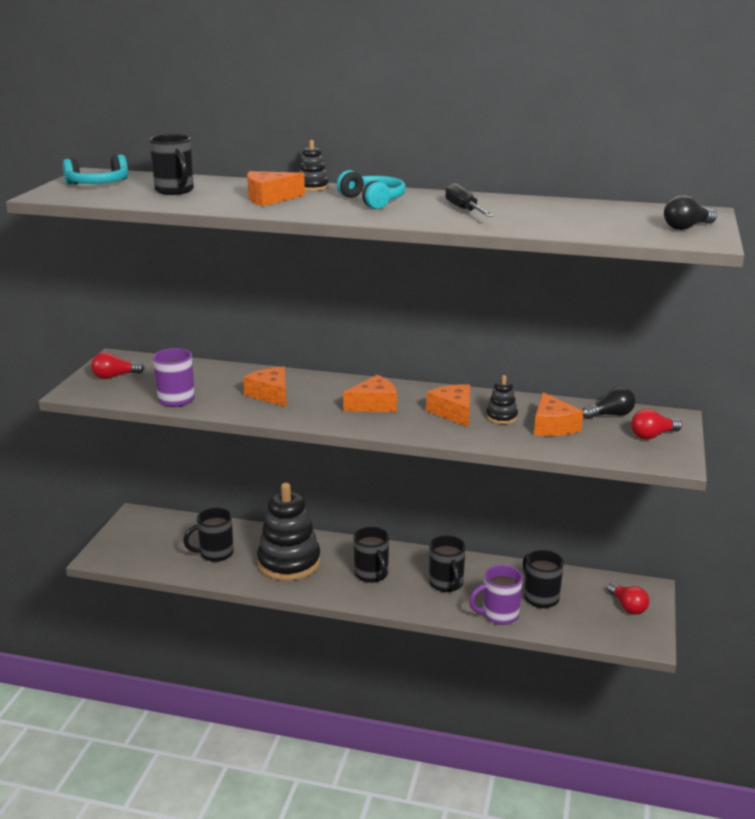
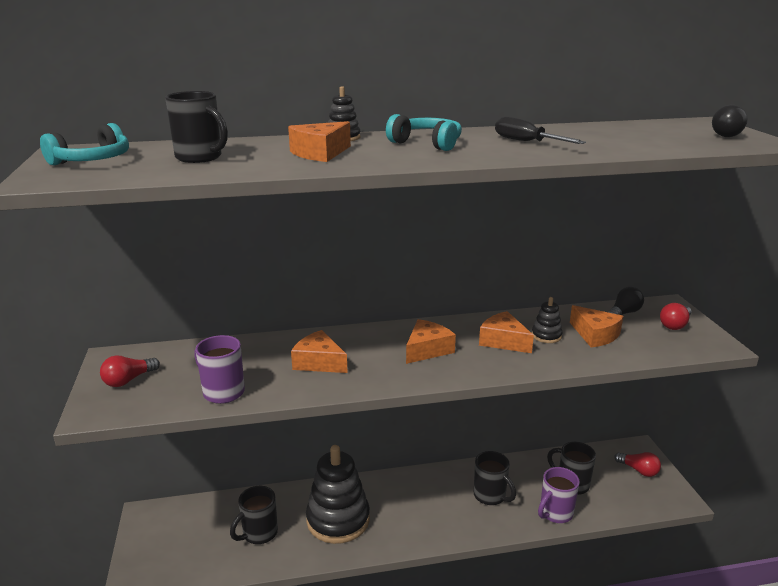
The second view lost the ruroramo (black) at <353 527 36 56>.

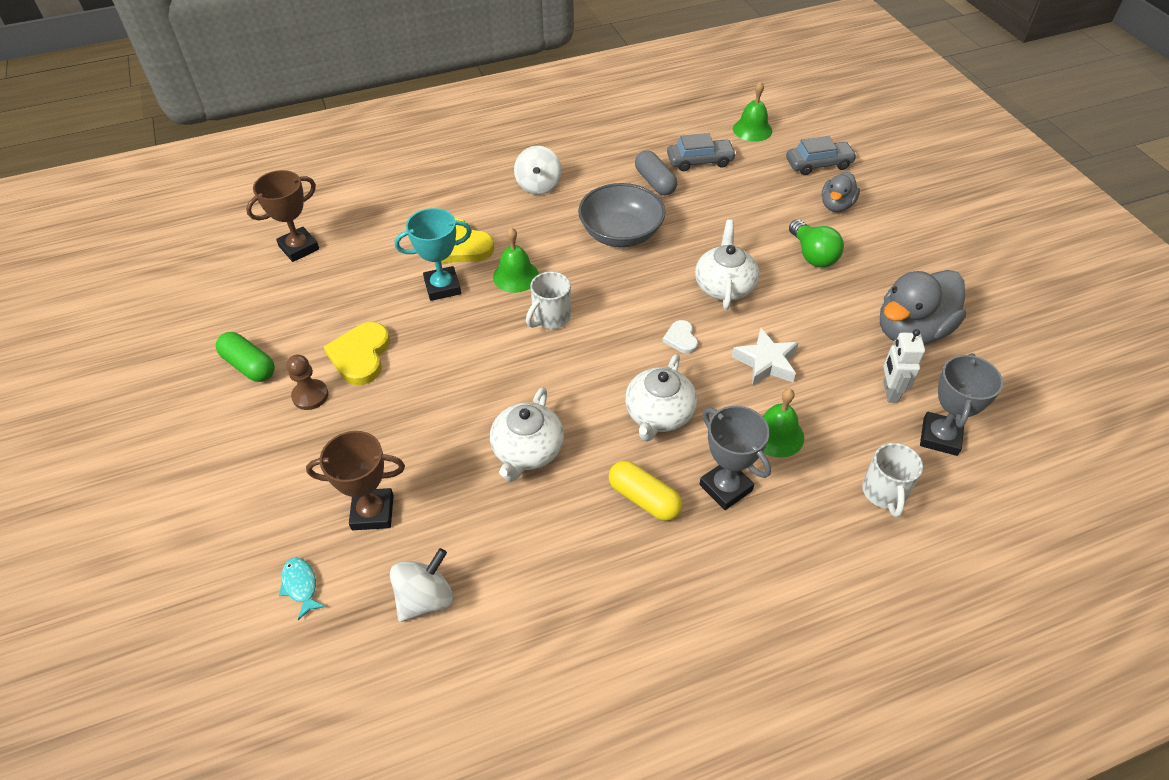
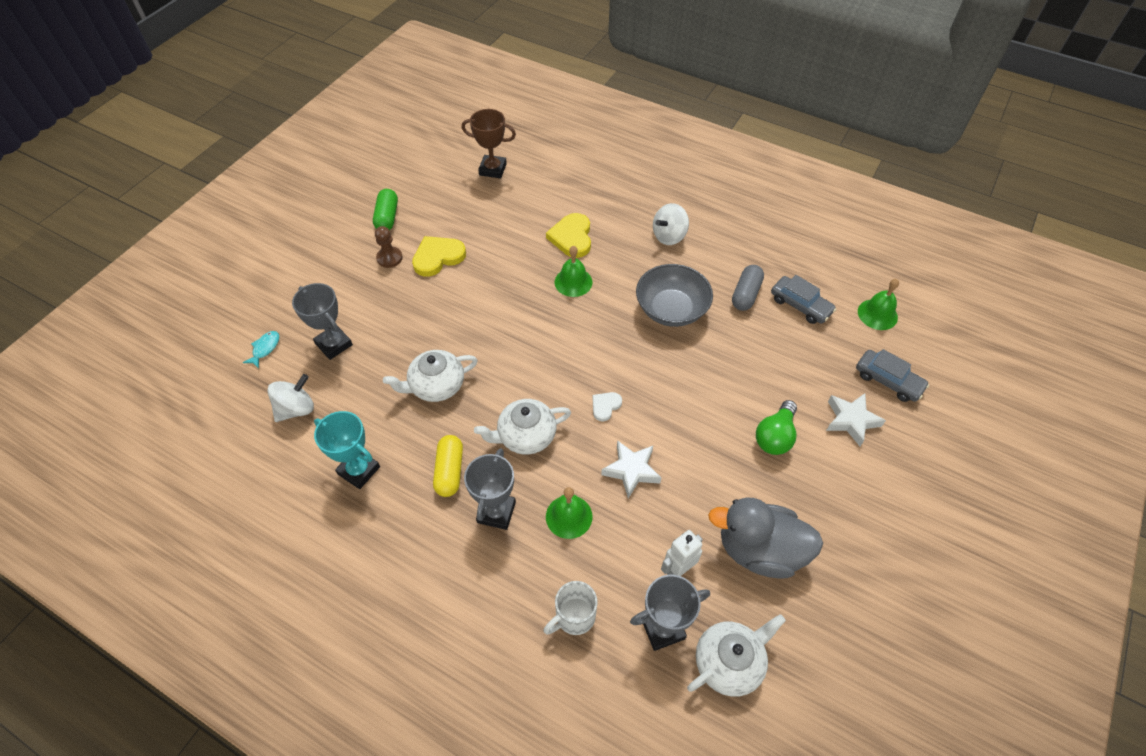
What was the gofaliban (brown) at <306 431 99 99> turned into the gofaliban (grey) at <292 283 61 77>. The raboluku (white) at <390 548 63 74> ended up facing another way, 45 degrees counterclockwise from before. The gofaliban (turquoise) ended up elsewhere, having gone from <395 208 77 93> to <314 411 66 78>. The second view lost the ruroramo (white) at <526 271 45 58>. The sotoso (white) ended up elsewhere, having gone from <695 220 64 90> to <687 614 99 83>. Where the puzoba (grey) stood at <822 172 38 40>, the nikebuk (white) came to stand at <826 393 60 53>.

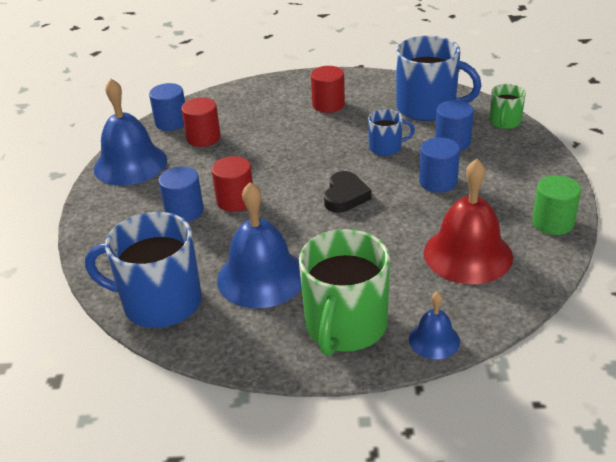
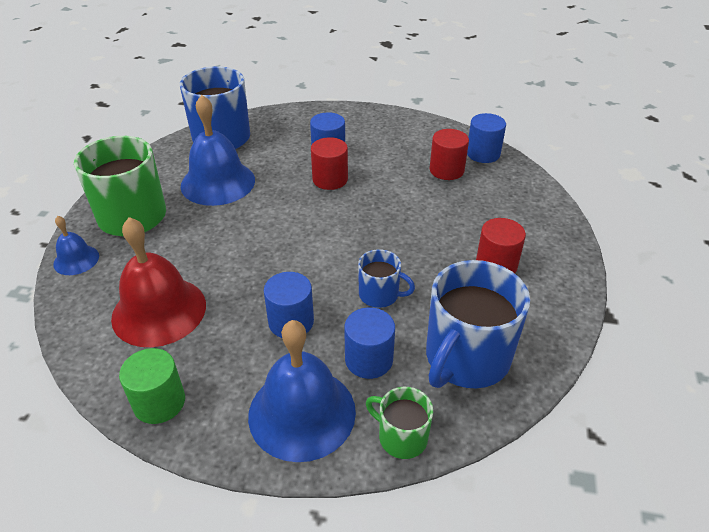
The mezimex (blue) ended up elsewhere, having gone from <94 79 73 107> to <248 320 108 142>. The second view lost the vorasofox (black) at <324 171 47 42>. The ruroramo (blue) at <368 109 47 47> ended up facing another way, 75 degrees counterclockwise from before.

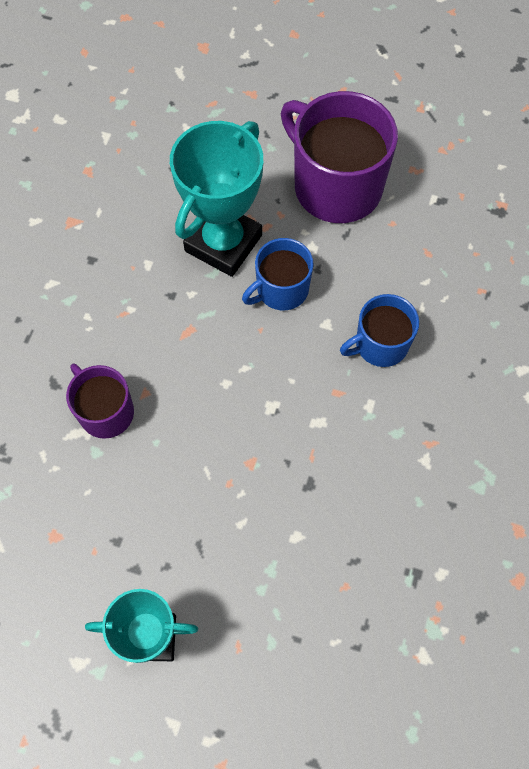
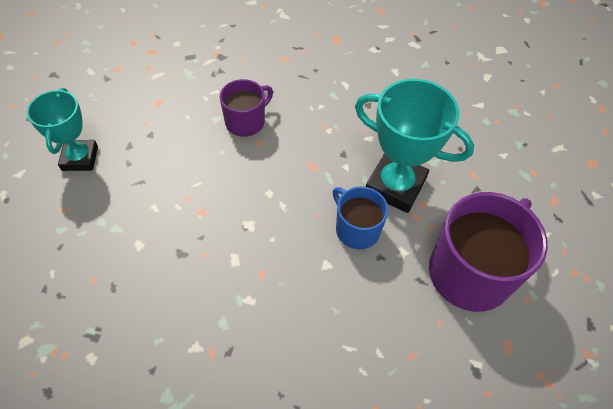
The second view lost the ruroramo (blue) at <340 294 79 73>.

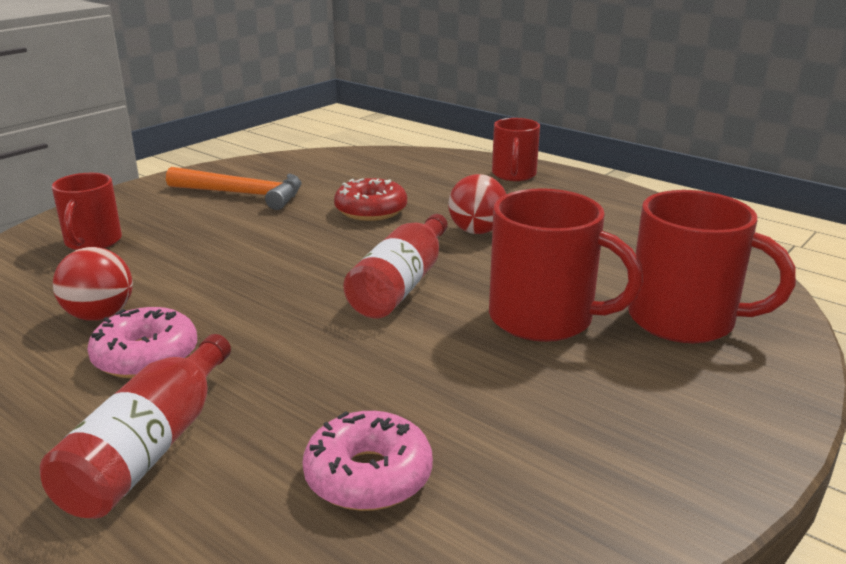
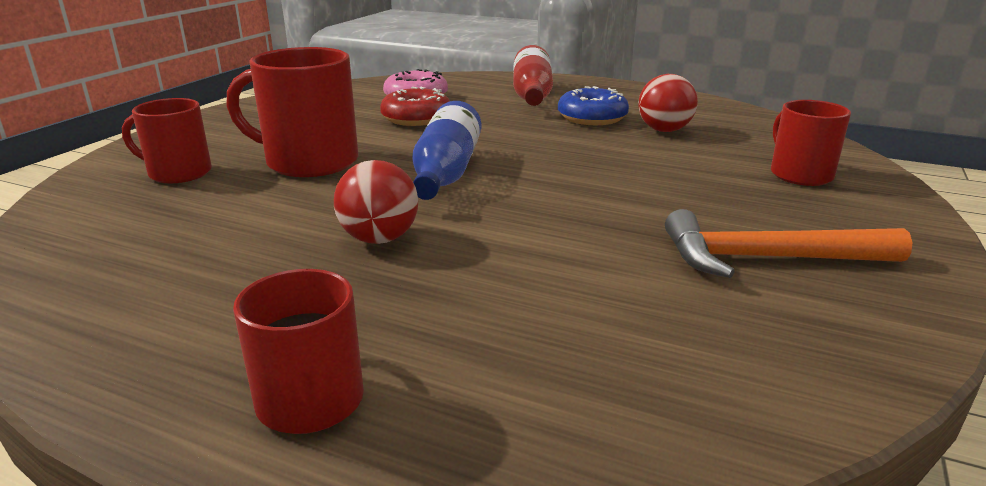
What was the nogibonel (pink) at <87 307 110 71> turned into the nogibonel (blue) at <558 86 71 39>. The nogibonel (red) ended up elsewhere, having gone from <334 178 73 43> to <380 87 70 39>. What was the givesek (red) at <343 214 105 104> turned into the givesek (blue) at <412 101 69 99>. The size of the ruroramo (red) at <628 190 168 153> changed by a factor of 0.63.

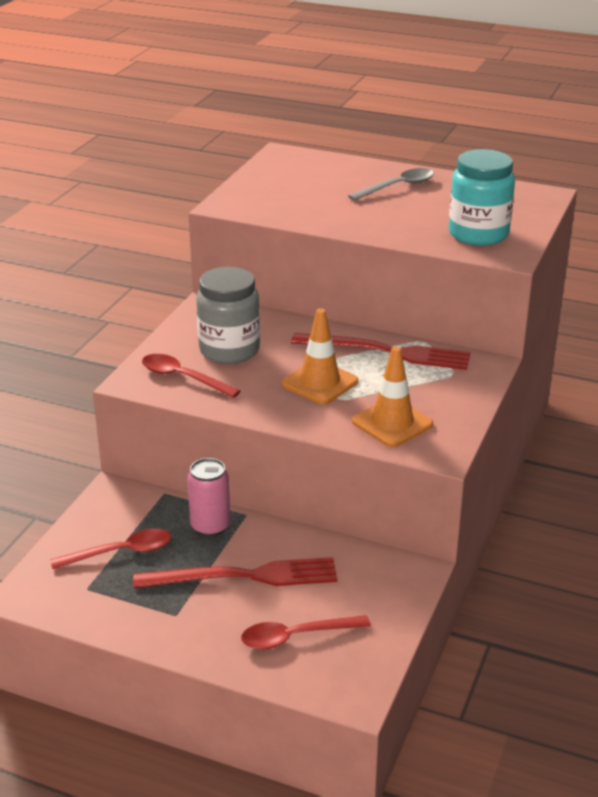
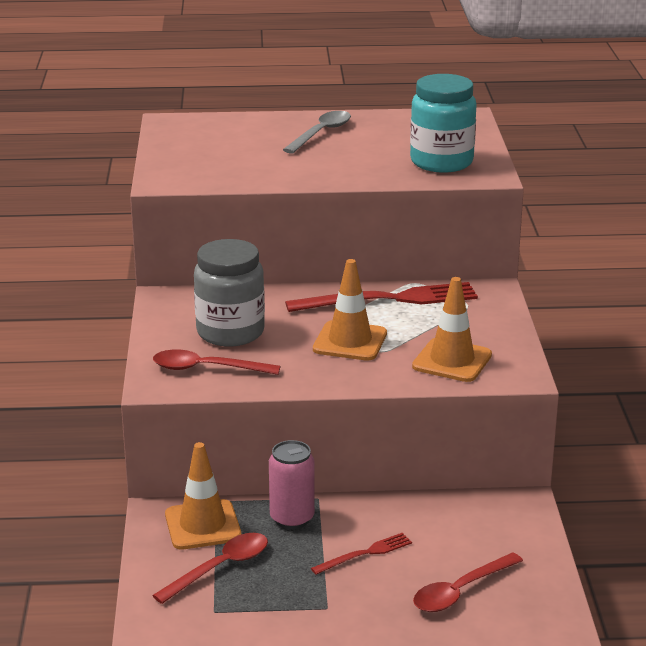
The size of the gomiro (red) at <133 557 204 31> changed by a factor of 0.50. The second view gained the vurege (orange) at <165 442 76 108>.

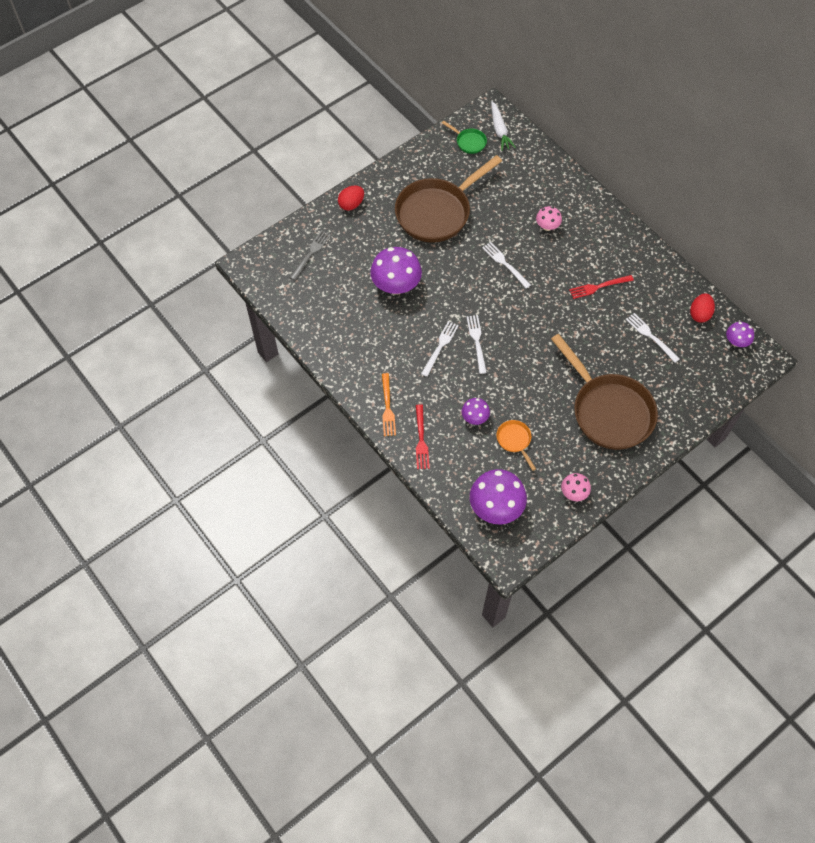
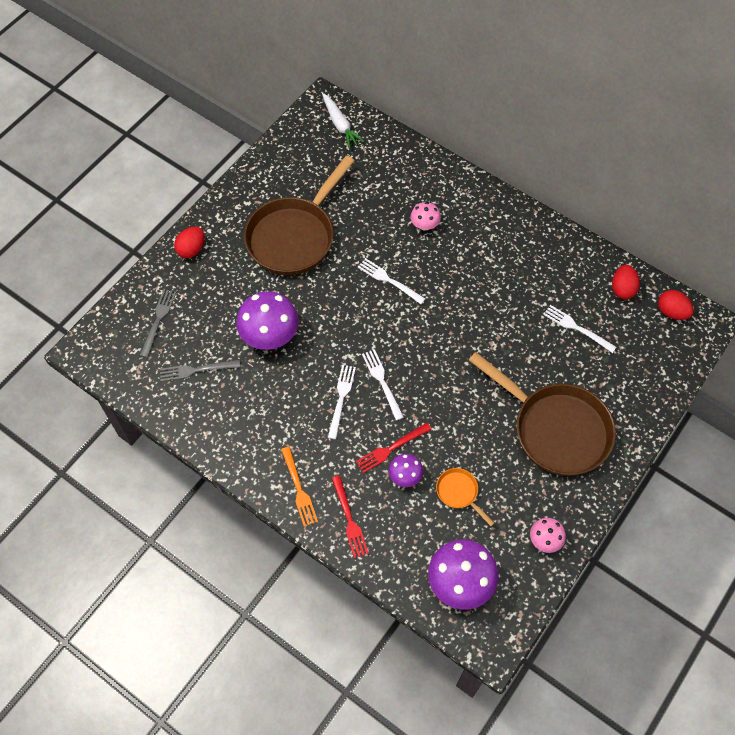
The second view lost the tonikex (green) at <442 121 45 33>. The gomiro (red) ended up elsewhere, having gone from <569 275 65 24> to <355 423 77 50>. Where the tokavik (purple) stood at <726 322 28 25>, the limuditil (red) came to stand at <658 290 36 30>. The second view gained the gomiro (grey) at <160 360 80 22>.

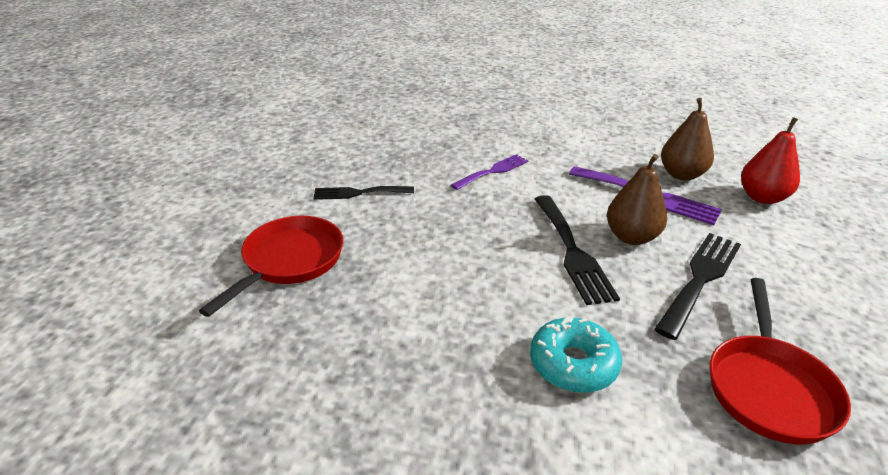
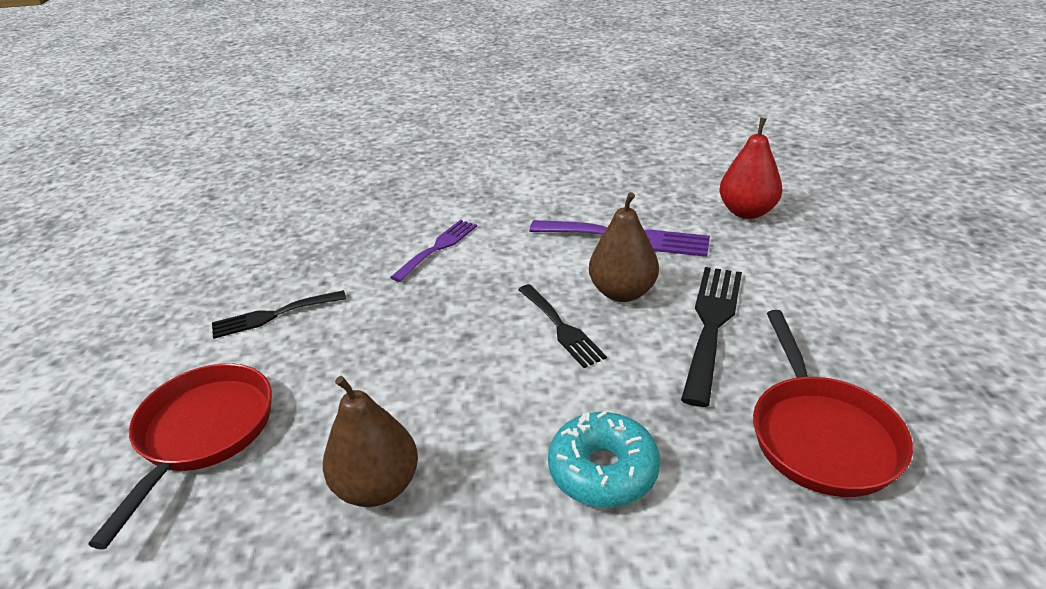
The size of the gomiro (black) at <535 195 85 110> changed by a factor of 0.66. The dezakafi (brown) ended up elsewhere, having gone from <661 98 53 82> to <323 376 95 131>.

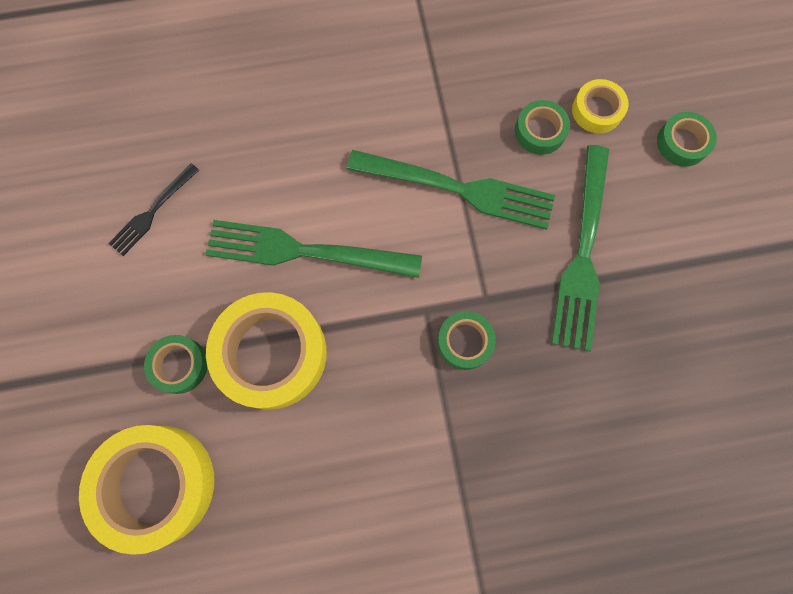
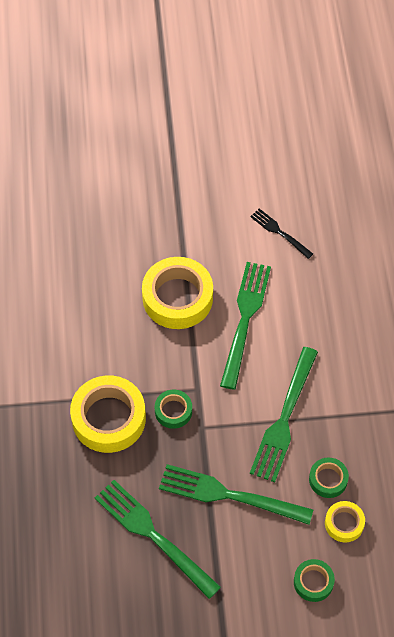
The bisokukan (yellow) ended up elsewhere, having gone from <79 425 135 130> to <70 375 76 78>. The second view lost the bisokukan (green) at <144 335 63 59>. The second view gained the gomiro (green) at <95 480 126 119>.

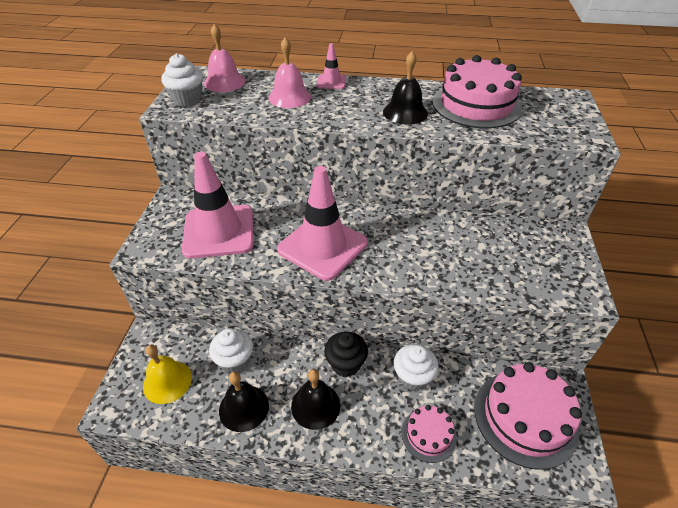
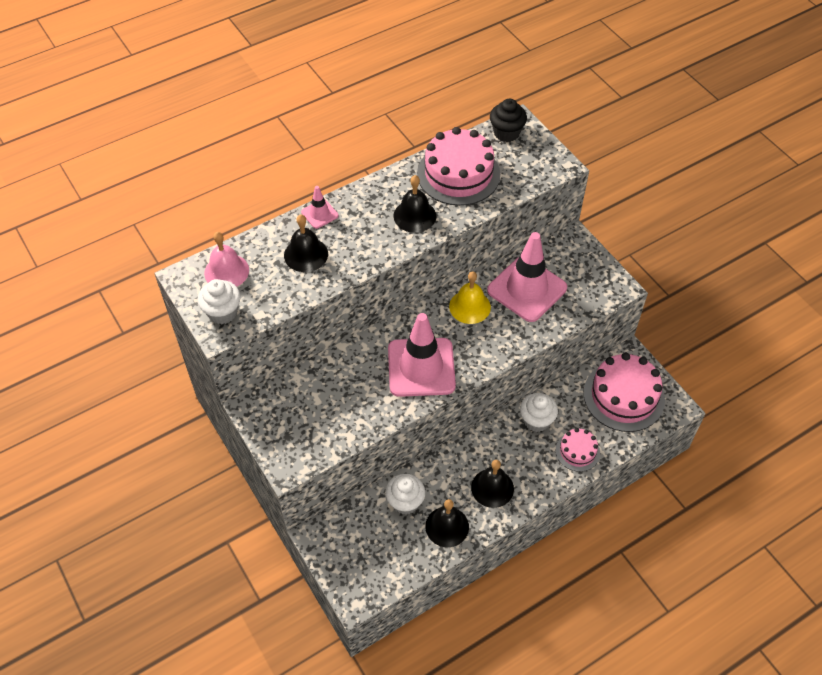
The mezimex (yellow) ended up elsewhere, having gone from <143 344 49 60> to <449 271 42 53>. The vurege (pink) ended up elsewhere, having gone from <182 152 72 107> to <487 232 80 90>. What was the mezimex (pink) at <268 37 43 71> turned into the mezimex (black) at <284 215 44 57>. The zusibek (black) ended up elsewhere, having gone from <324 332 44 45> to <490 99 37 43>.

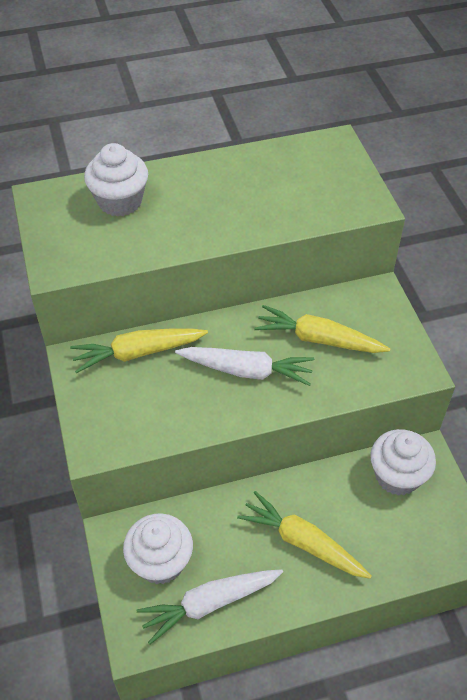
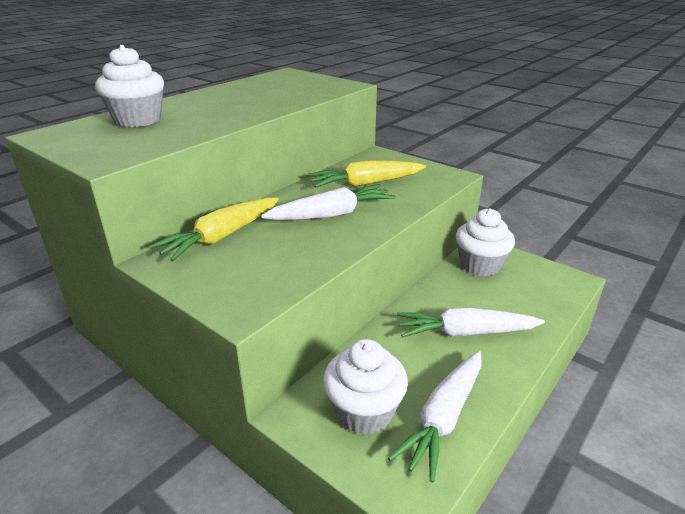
What was the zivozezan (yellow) at <237 491 135 88> turned into the zivozezan (white) at <397 308 148 30>.

